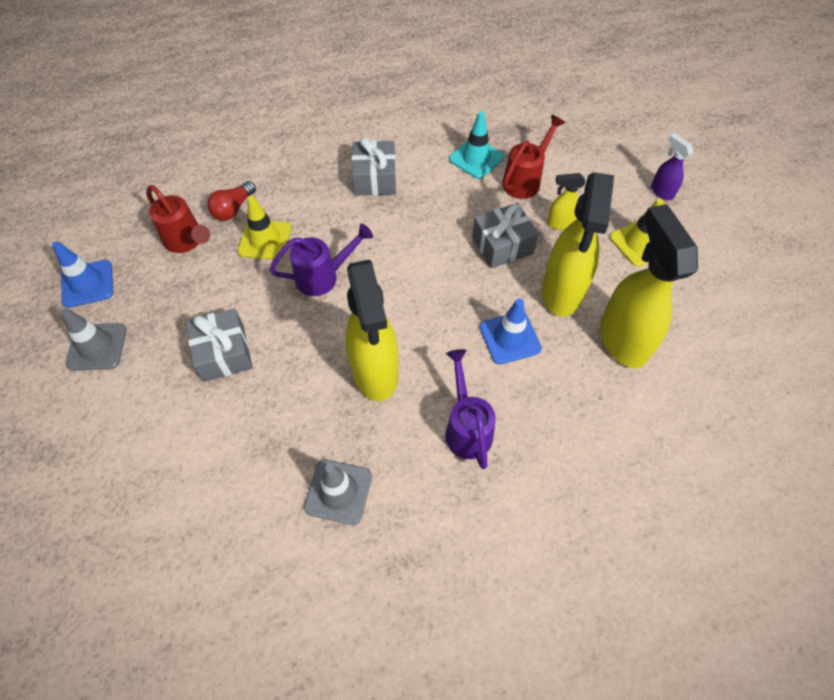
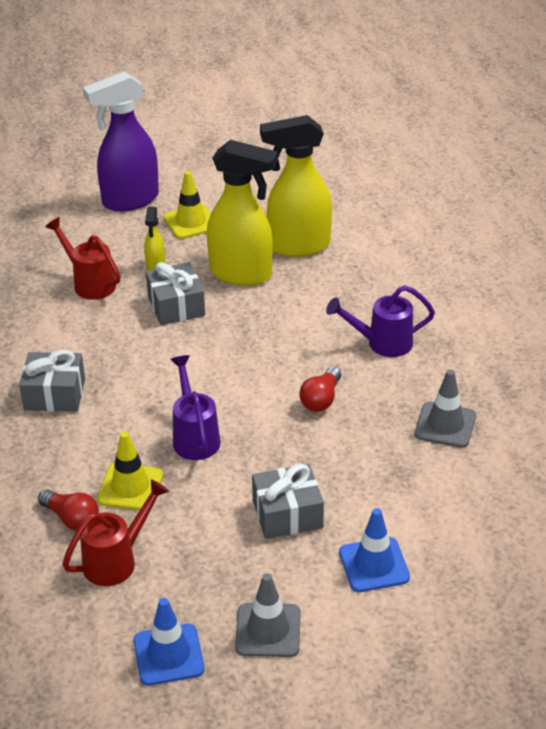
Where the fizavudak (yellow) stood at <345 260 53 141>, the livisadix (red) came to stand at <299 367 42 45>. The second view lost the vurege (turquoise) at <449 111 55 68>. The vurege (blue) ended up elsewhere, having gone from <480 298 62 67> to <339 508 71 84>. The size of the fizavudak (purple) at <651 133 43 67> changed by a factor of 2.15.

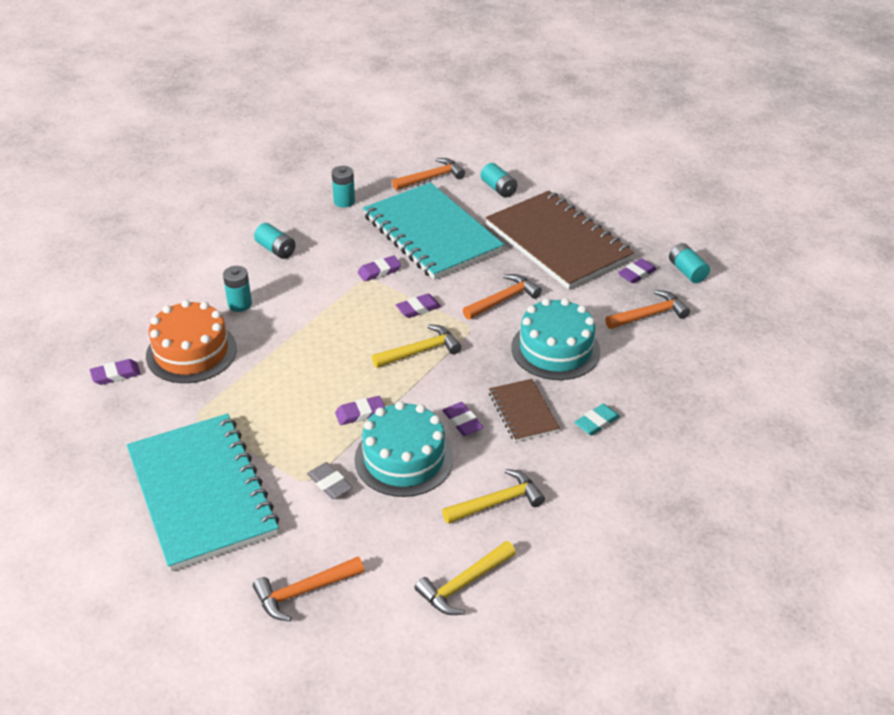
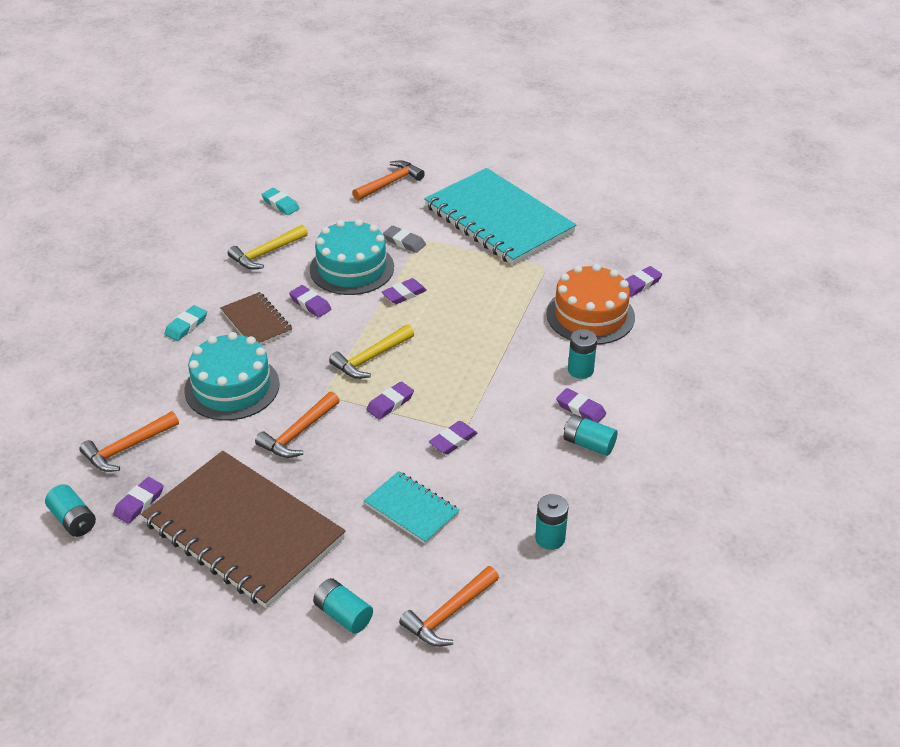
The size of the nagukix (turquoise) at <363 182 141 98> changed by a factor of 0.48. Where the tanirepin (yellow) stood at <415 541 101 74>, the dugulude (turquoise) came to stand at <261 188 39 27>. The second view gained the dugulude (purple) at <556 388 50 35>.

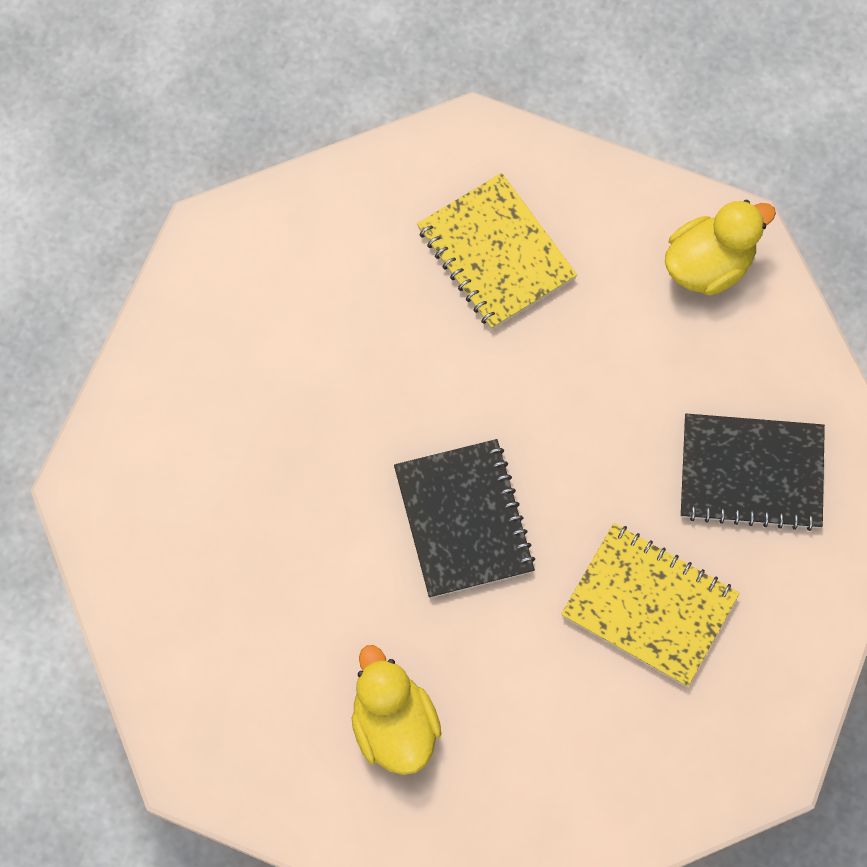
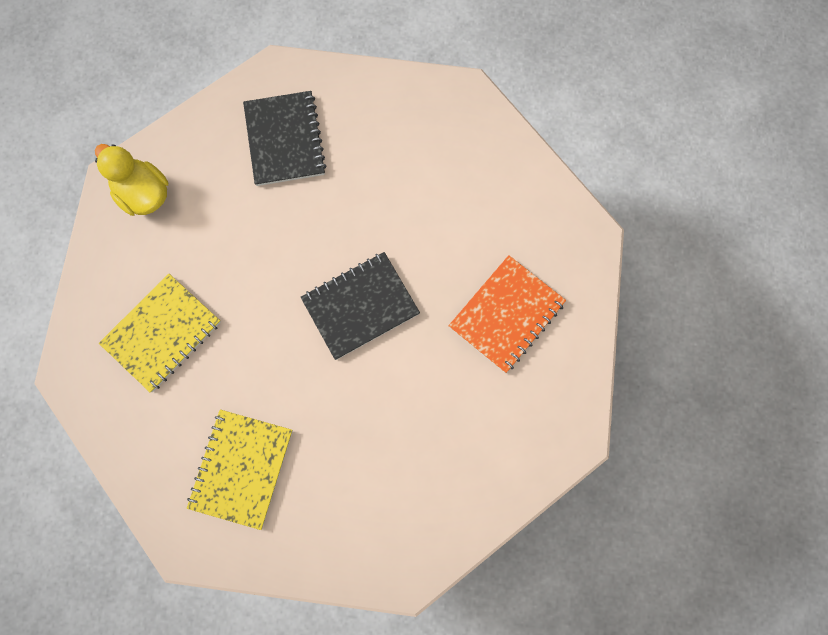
Where the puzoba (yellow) stood at <351 645 90 130>, the nagukix (orange) came to stand at <448 255 118 118>. The nagukix (yellow) ended up elsewhere, having gone from <561 523 178 164> to <187 410 106 120>.

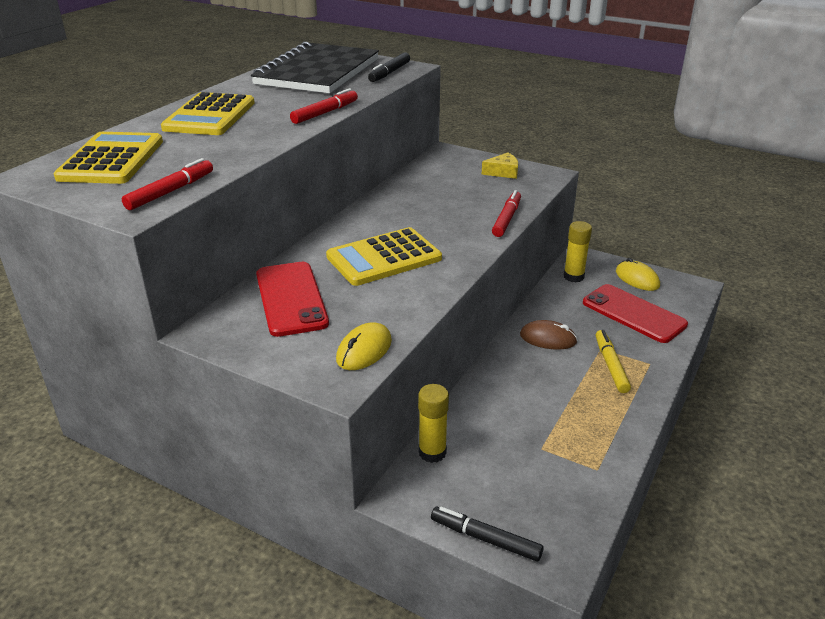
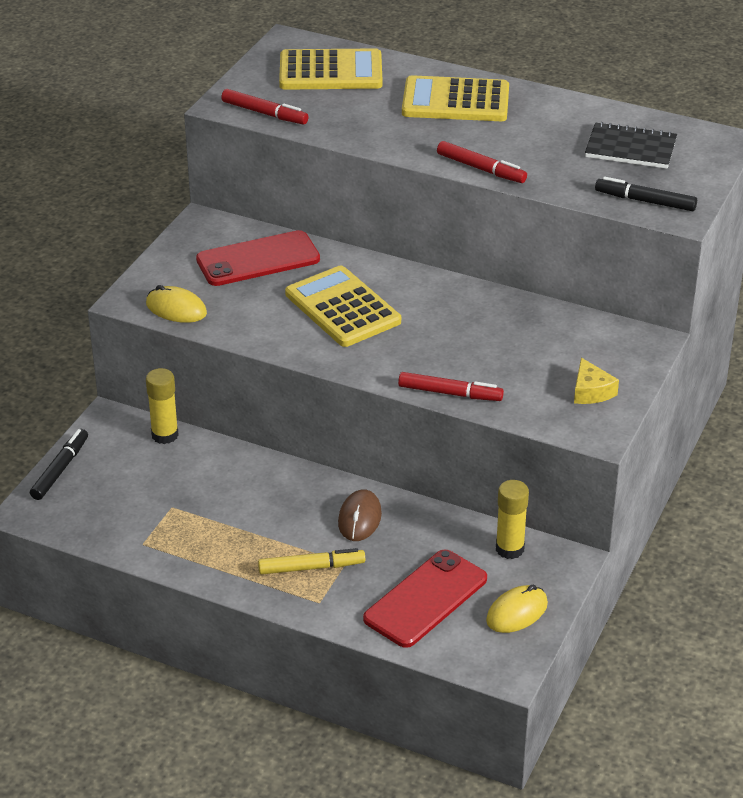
The size of the nagukix (black) at <251 42 128 51> changed by a factor of 0.53.

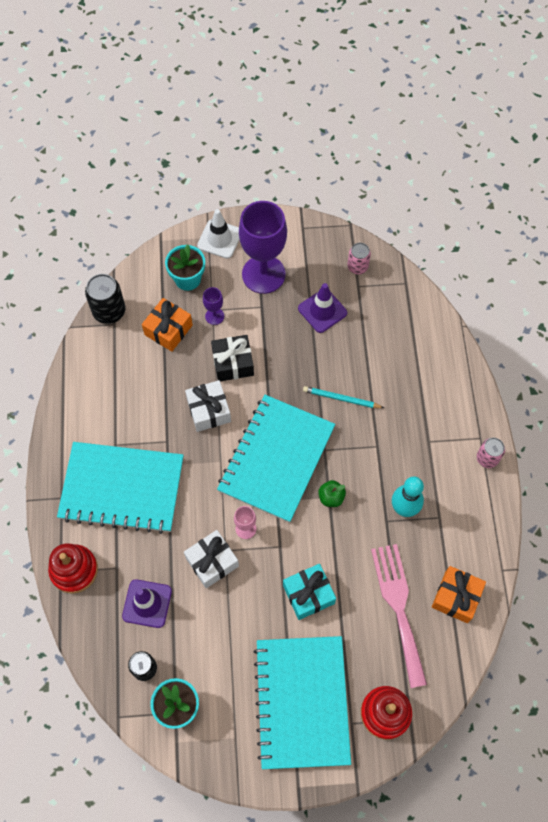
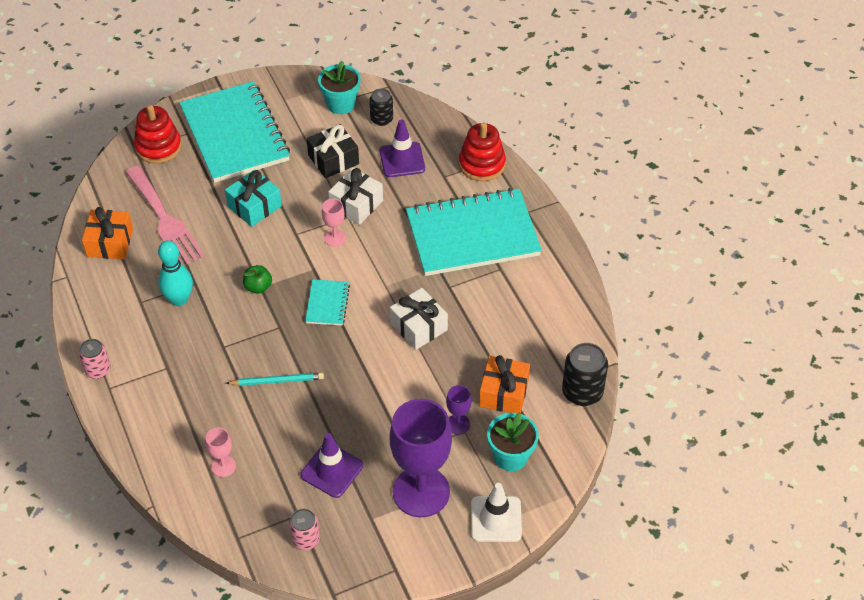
The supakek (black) ended up elsewhere, having gone from <211 335 43 46> to <307 124 52 54>. The size of the nagukix (turquoise) at <217 395 118 128> changed by a factor of 0.43. The second view gained the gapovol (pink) at <206 427 30 50>.

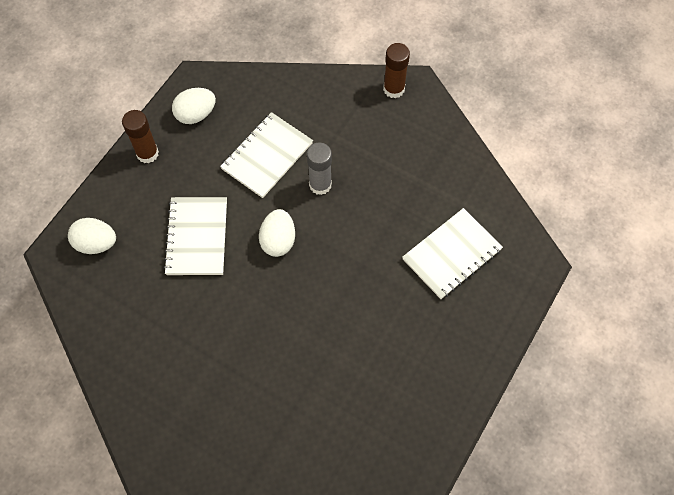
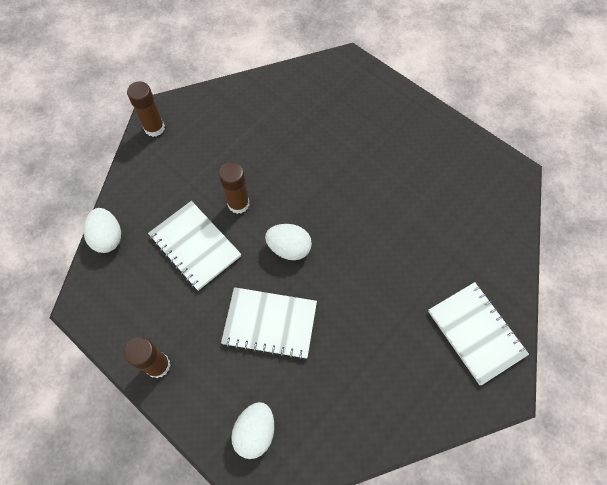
The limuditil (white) ended up elsewhere, having gone from <172 88 44 36> to <83 208 38 45>. What was the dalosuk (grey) at <307 142 25 53> turned into the dalosuk (brown) at <219 162 31 52>. The nagukix (white) ended up elsewhere, having gone from <402 208 101 91> to <428 282 101 103>.

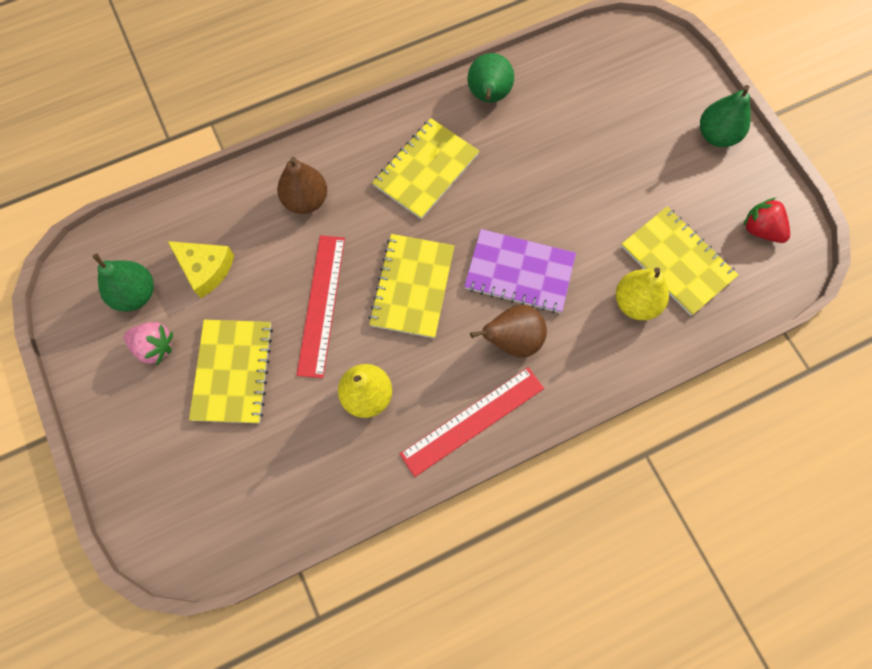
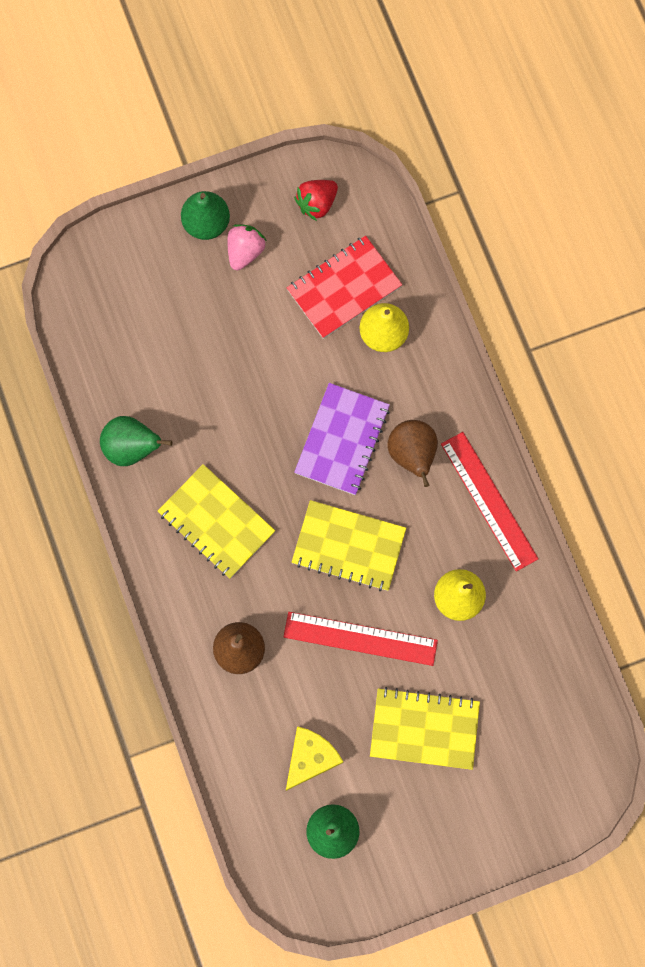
The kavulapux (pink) ended up elsewhere, having gone from <124 322 49 43> to <227 224 40 46>. What was the nagukix (yellow) at <621 207 117 109> turned into the nagukix (red) at <287 235 115 104>.

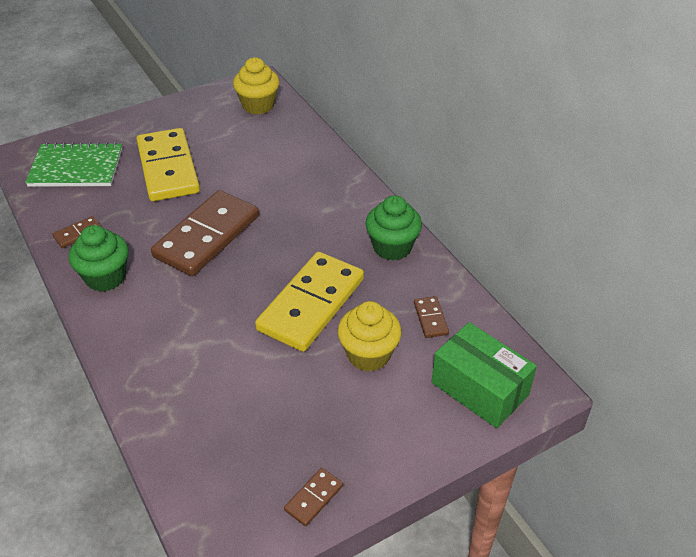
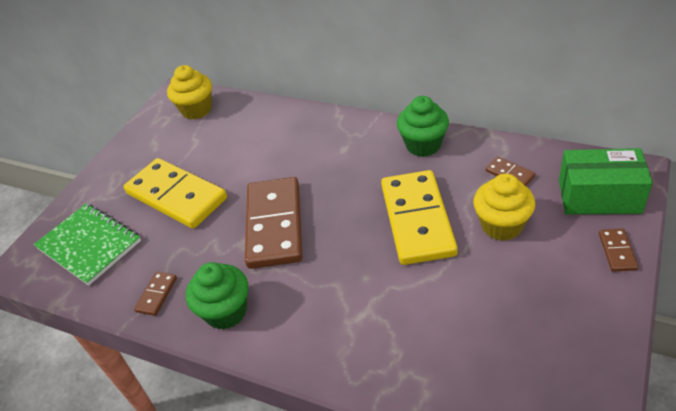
The nagukix (green) at <25 142 97 45> ended up facing another way, 75 degrees clockwise from before. The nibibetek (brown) ended up elsewhere, having gone from <284 468 59 58> to <599 229 39 43>.

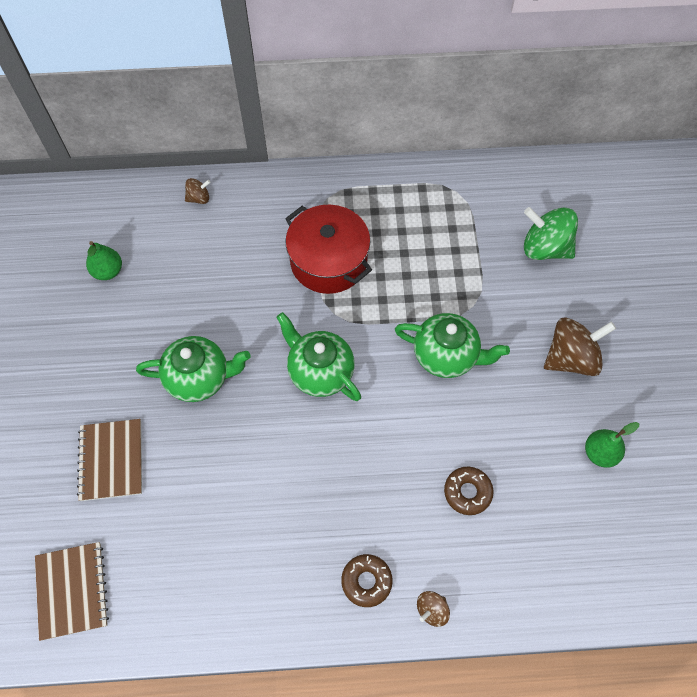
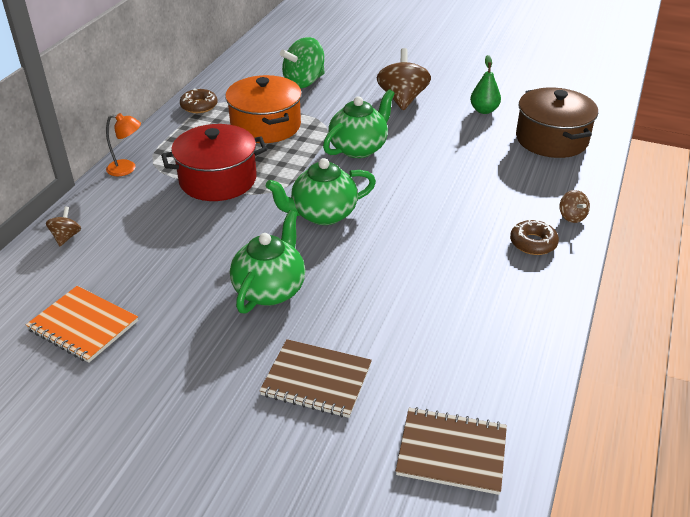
Where the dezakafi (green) stood at <86 241 36 39>, the nagukix (orange) came to stand at <26 286 112 77>. The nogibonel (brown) ended up elsewhere, having gone from <444 467 50 48> to <180 88 38 25>. The second view gained the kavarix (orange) at <106 113 35 63>. The second view gained the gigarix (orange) at <225 75 77 68>. The second view gained the gigarix (brown) at <516 87 82 71>.

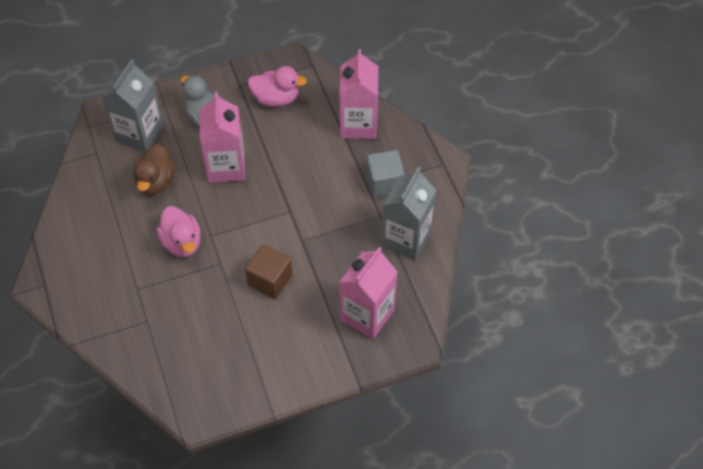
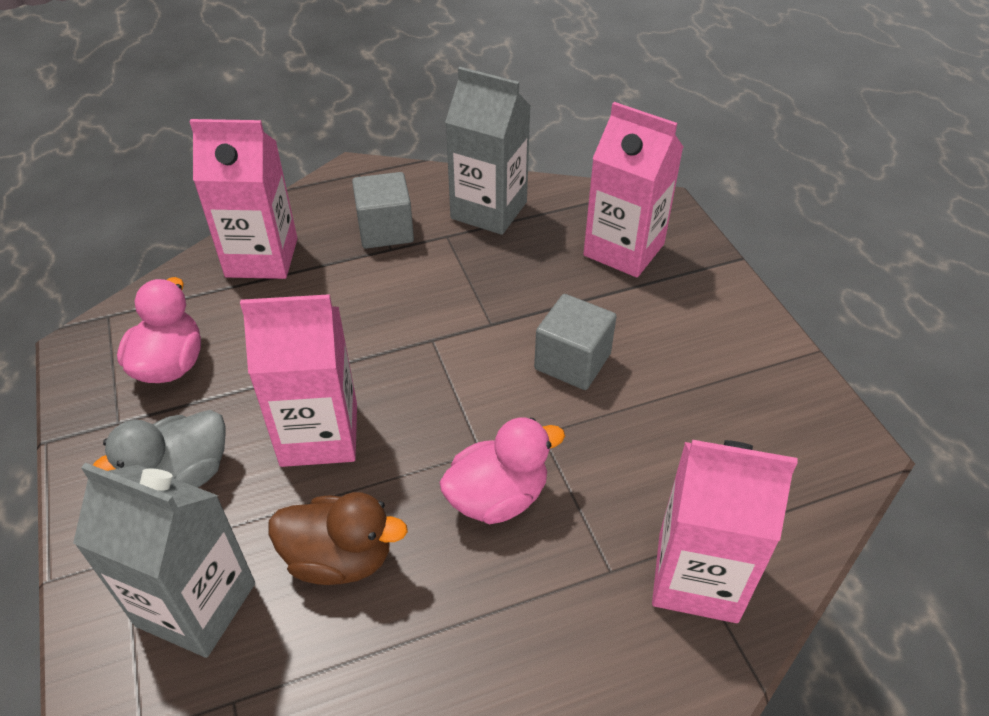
What was the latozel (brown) at <245 244 48 55> turned into the latozel (grey) at <534 294 83 96>. The second view gained the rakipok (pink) at <652 440 145 183>.

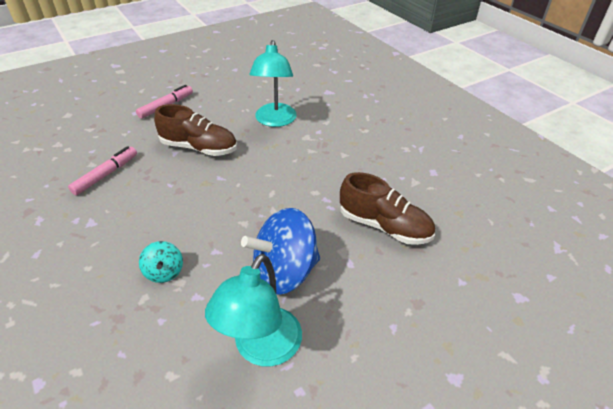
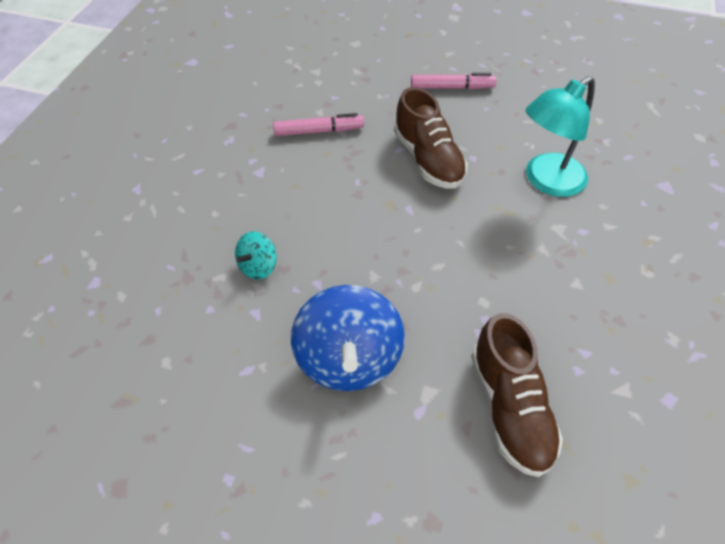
The second view lost the kavarix (turquoise) at <205 254 97 112>. The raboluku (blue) at <241 208 79 87> ended up facing another way, 120 degrees counterclockwise from before.

